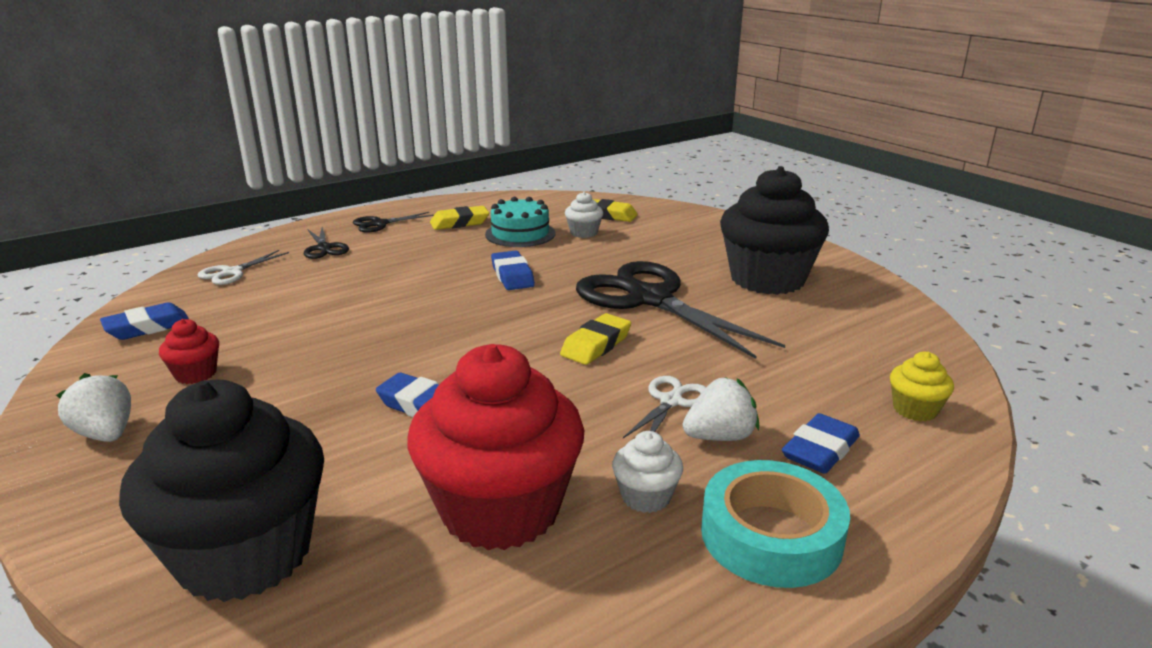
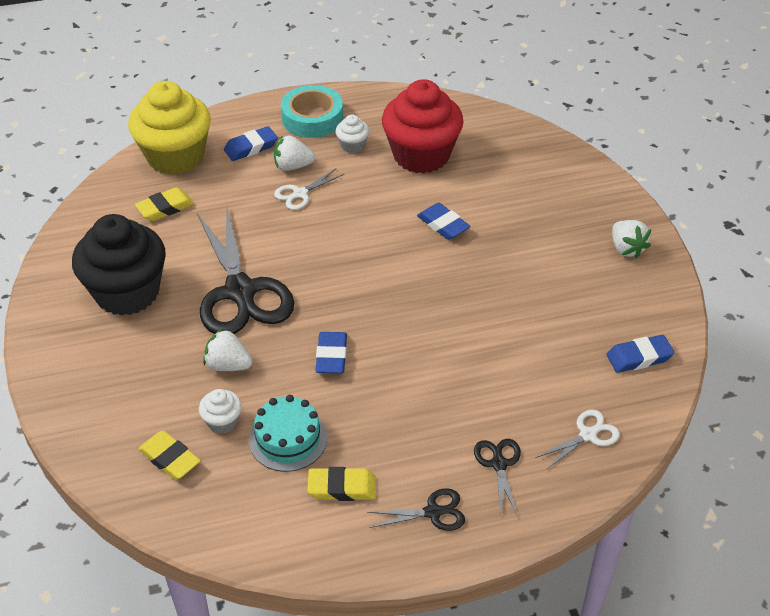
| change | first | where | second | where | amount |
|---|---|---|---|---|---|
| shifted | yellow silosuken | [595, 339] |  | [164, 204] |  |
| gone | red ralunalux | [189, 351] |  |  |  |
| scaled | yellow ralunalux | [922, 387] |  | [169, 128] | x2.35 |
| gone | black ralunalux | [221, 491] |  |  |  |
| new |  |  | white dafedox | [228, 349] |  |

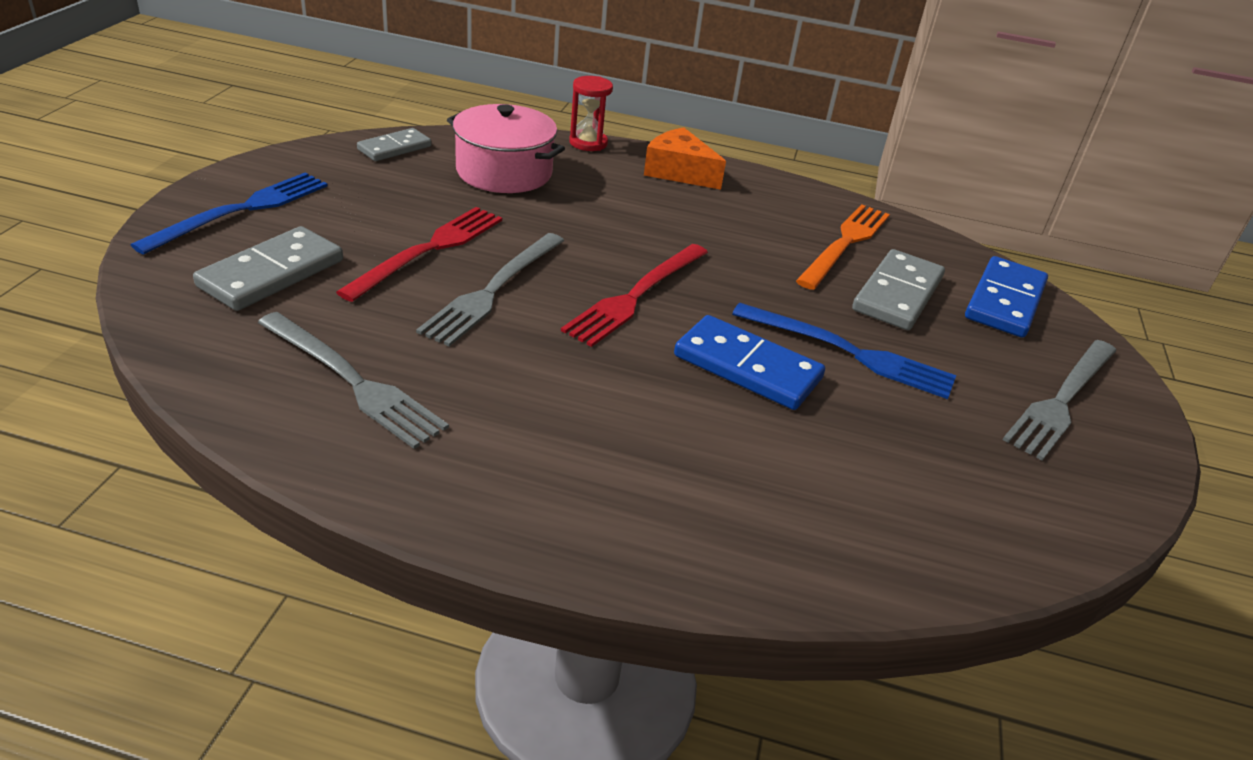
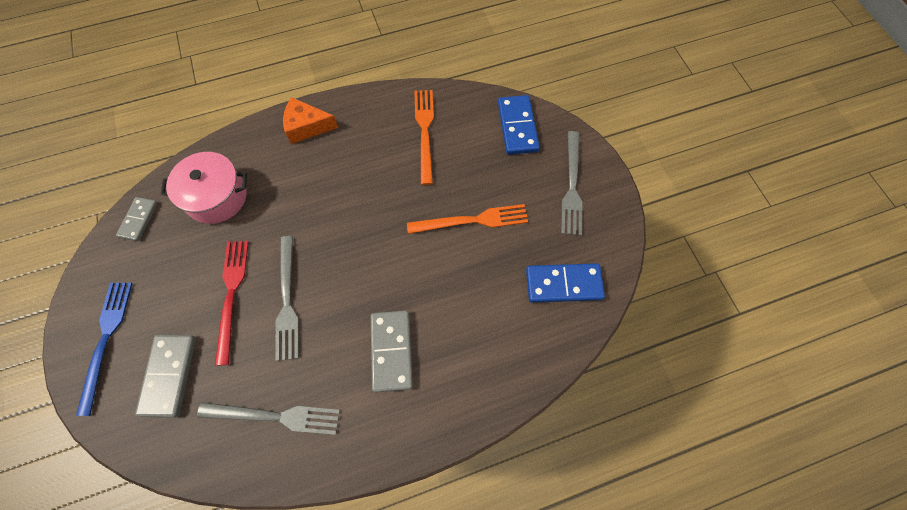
| change | first | where | second | where | amount |
|---|---|---|---|---|---|
| gone | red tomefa | [591, 113] |  |  |  |
| gone | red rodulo | [634, 295] |  |  |  |
| shifted | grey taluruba | [898, 289] |  | [392, 351] |  |
| repainted | blue rodulo | [844, 351] | orange rodulo | [467, 219] |  |
| shifted | blue taluruba | [749, 362] |  | [565, 283] |  |

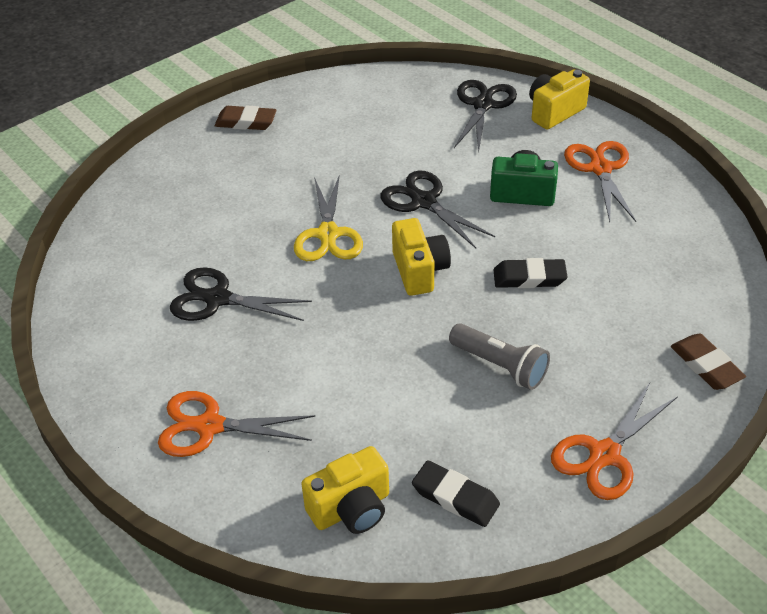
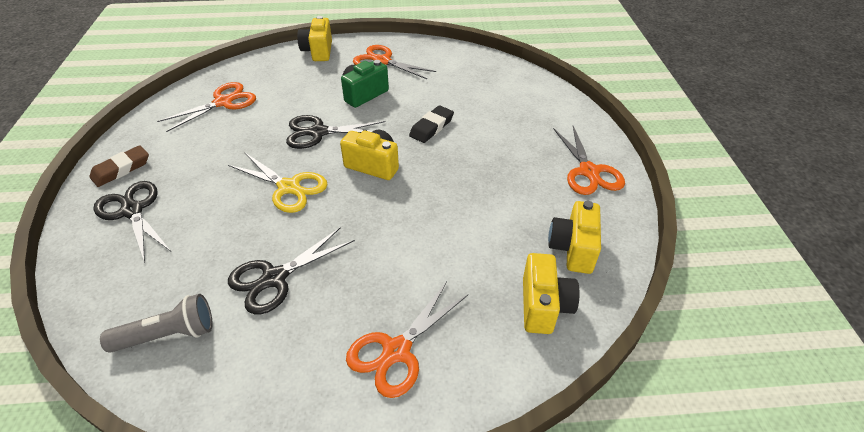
| change | first | where | second | where | amount |
|---|---|---|---|---|---|
| shifted | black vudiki | [485, 116] |  | [132, 222] |  |
| shifted | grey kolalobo | [499, 356] |  | [156, 323] |  |
| gone | brown silosuken | [708, 362] |  |  |  |
| swapped | black silosuken | [456, 493] | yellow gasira | [574, 237] |  |
| new |  |  | orange vudiki | [206, 107] |  |

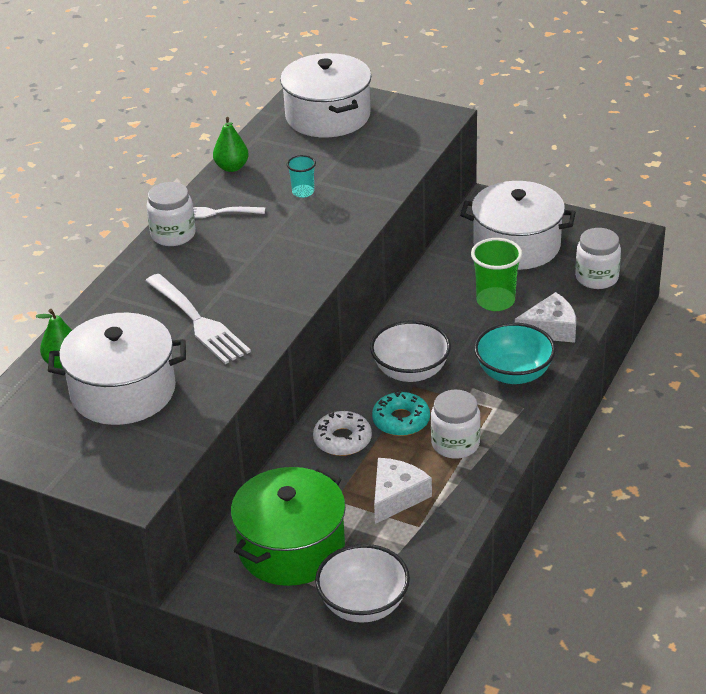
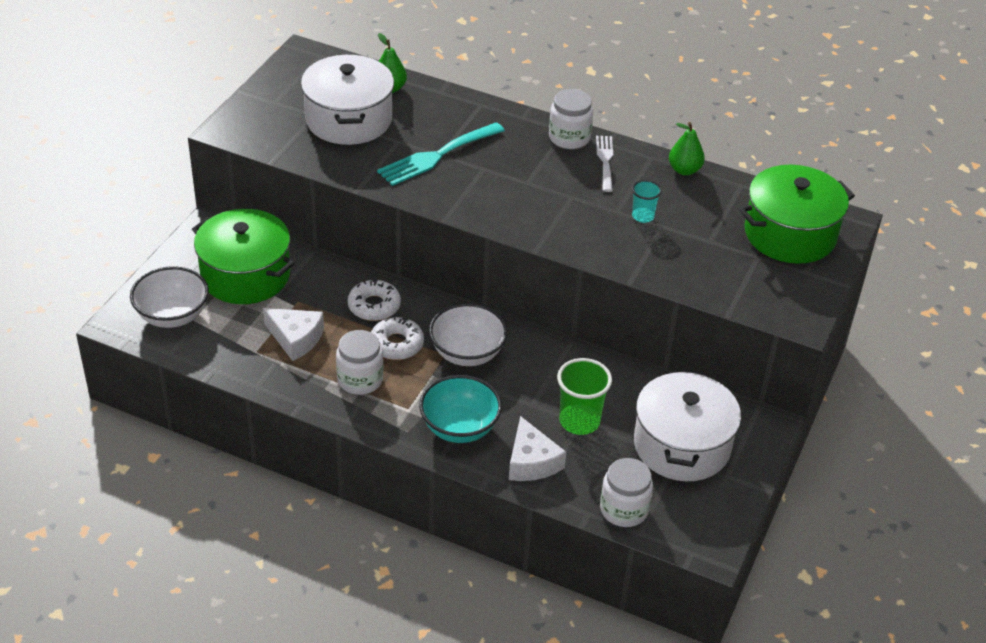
| change | first | where | second | where | amount |
|---|---|---|---|---|---|
| repainted | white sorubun | [325, 95] | green sorubun | [797, 214] |  |
| repainted | white rodulo | [198, 319] | turquoise rodulo | [441, 154] |  |
| repainted | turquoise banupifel | [401, 414] | white banupifel | [397, 338] |  |

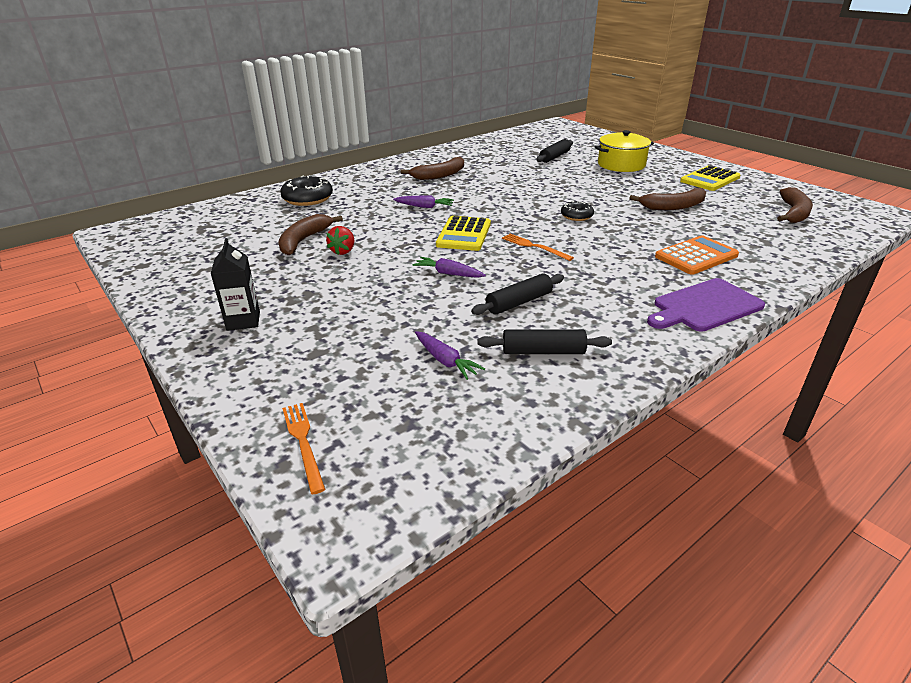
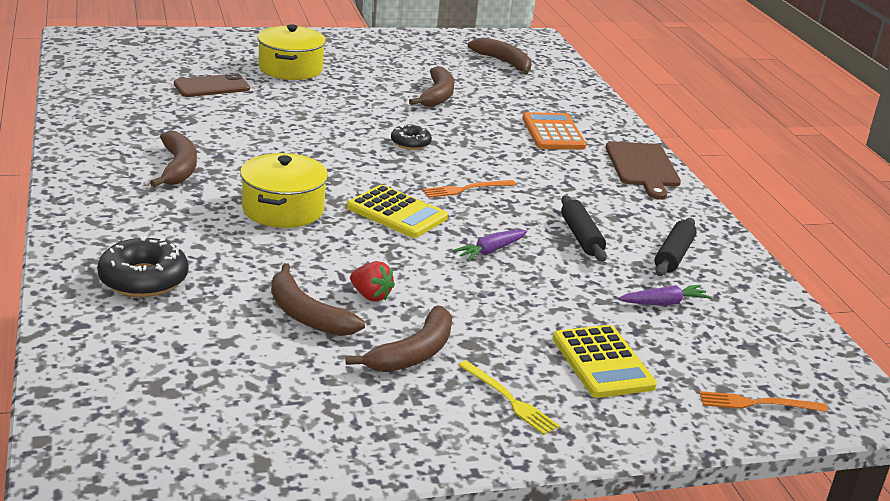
| change | first | where | second | where | amount |
|---|---|---|---|---|---|
| swapped | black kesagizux | [554, 151] | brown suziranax | [212, 85] |  |
| shifted | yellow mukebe | [710, 178] |  | [605, 361] |  |
| swapped | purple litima | [423, 201] | yellow sorubun | [284, 190] |  |
| swapped | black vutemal | [235, 284] | yellow rodulo | [509, 398] |  |
| repainted | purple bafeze | [706, 305] | brown bafeze | [643, 170] |  |
| new |  |  | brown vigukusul | [399, 339] |  |

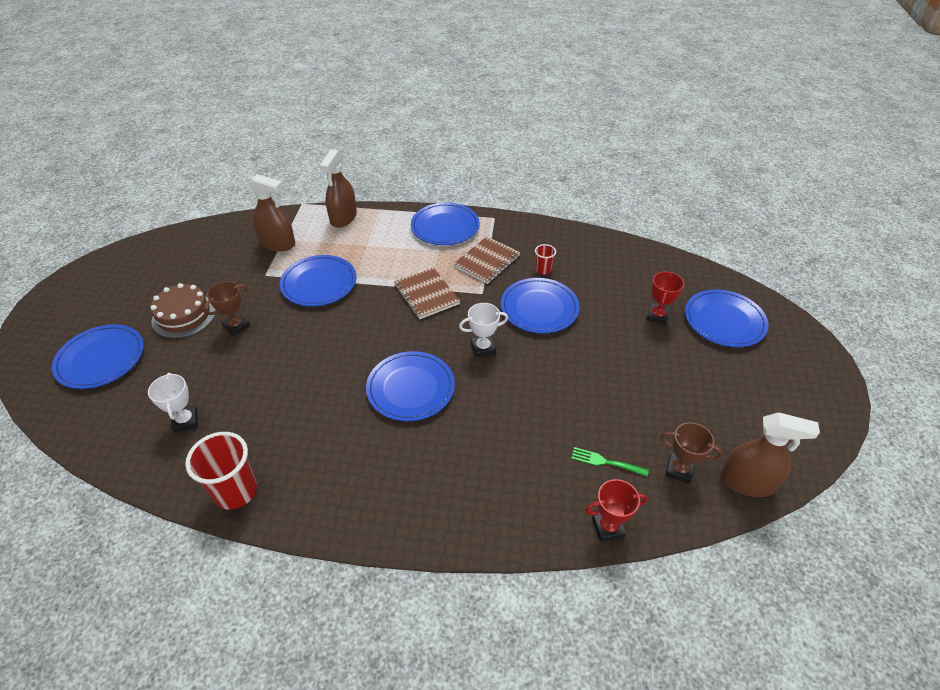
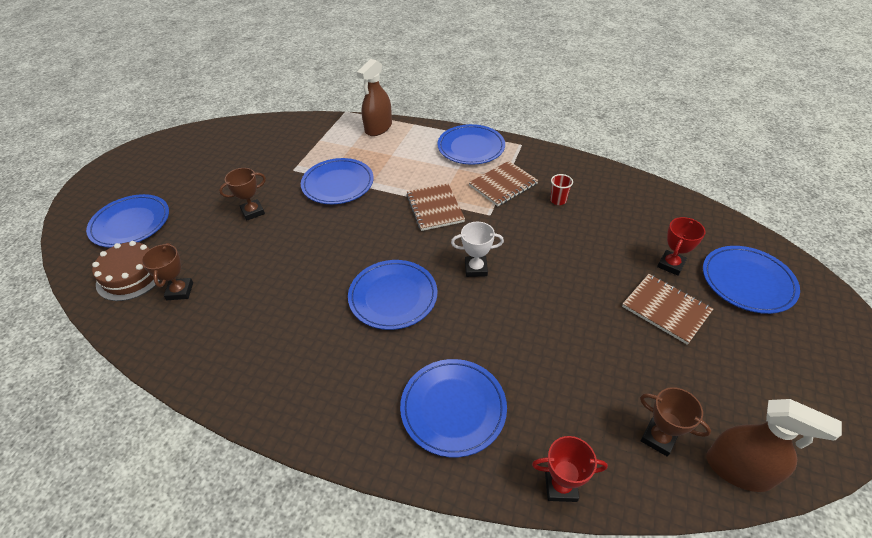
| change | first | where | second | where | amount |
|---|---|---|---|---|---|
| gone | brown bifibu | [271, 212] |  |  |  |
| shifted | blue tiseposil | [540, 305] |  | [453, 408] |  |
| shifted | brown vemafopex | [183, 310] |  | [126, 271] |  |
| repainted | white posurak | [173, 403] | brown posurak | [167, 271] |  |
| gone | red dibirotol | [221, 471] |  |  |  |
| gone | green rodulo | [610, 462] |  |  |  |
| new |  |  | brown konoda | [667, 309] |  |

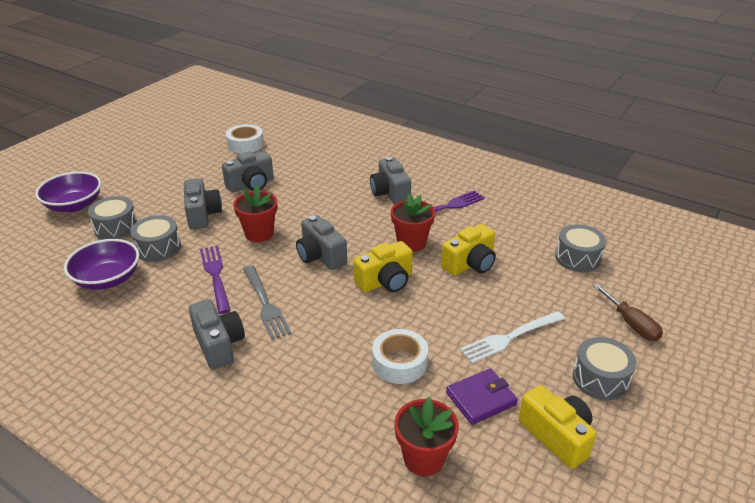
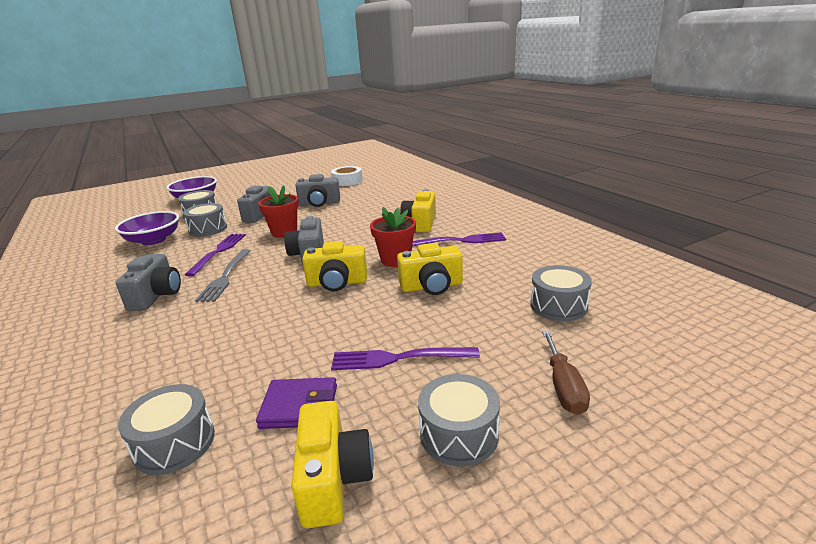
| change | first | where | second | where | amount |
|---|---|---|---|---|---|
| repainted | grey gasira | [390, 181] | yellow gasira | [418, 210] |  |
| repainted | white rodulo | [512, 337] | purple rodulo | [405, 358] |  |
| gone | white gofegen | [400, 356] |  |  |  |
| swapped | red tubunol | [426, 436] | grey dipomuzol | [166, 429] |  |

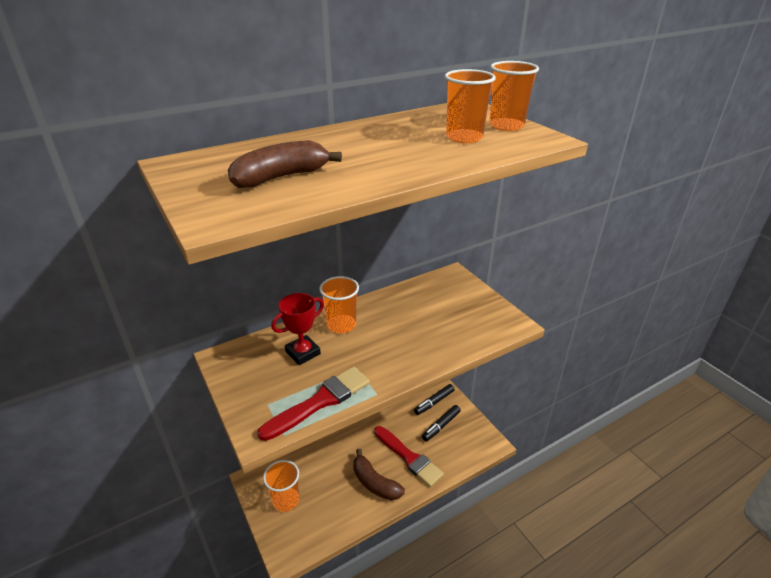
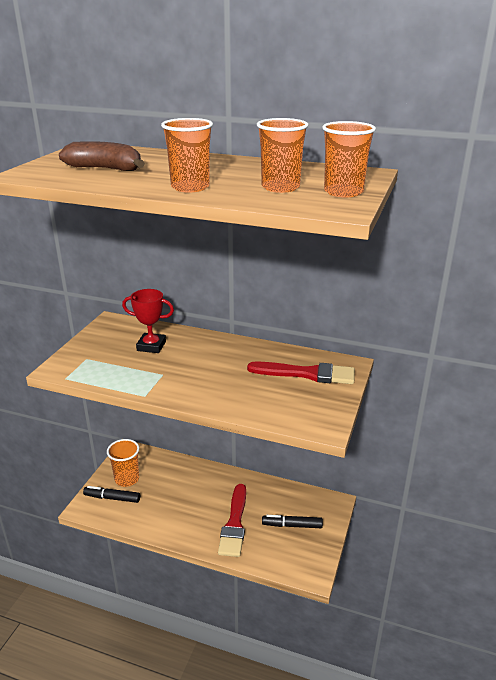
| change | first | where | second | where | amount |
|---|---|---|---|---|---|
| shifted | orange dibirotol | [339, 304] |  | [187, 155] |  |
| shifted | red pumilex | [313, 404] |  | [301, 372] |  |
| shifted | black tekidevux | [434, 399] |  | [111, 494] |  |
| gone | brown vigukusul | [379, 474] |  |  |  |

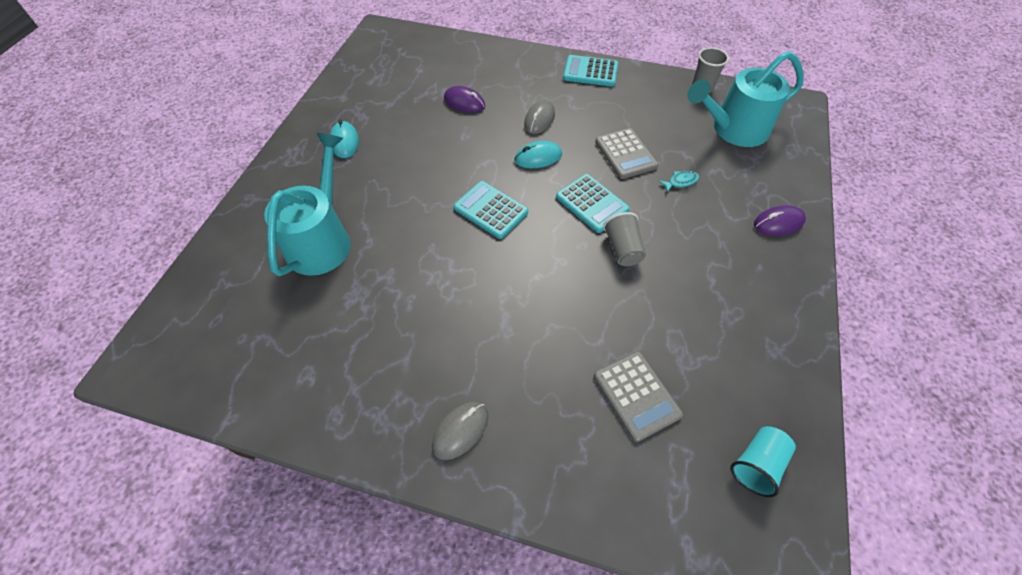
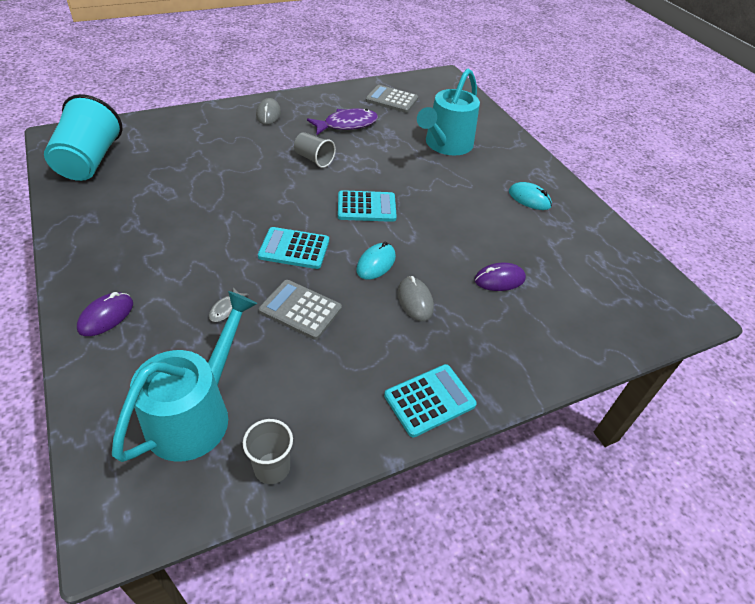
| change | first | where | second | where | amount |
|---|---|---|---|---|---|
| rotated | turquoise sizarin | [307, 204] |  | [448, 112] | 60 degrees clockwise |
| repainted | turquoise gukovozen | [678, 182] | grey gukovozen | [229, 305] |  |
| shifted | grey dibirotol | [624, 239] |  | [315, 150] |  |
| shifted | grey mukebe | [638, 396] |  | [391, 99] |  |
| scaled | turquoise dibirotol | [763, 462] |  | [83, 137] | x1.91 |
| new |  |  | purple gukovozen | [342, 122] |  |

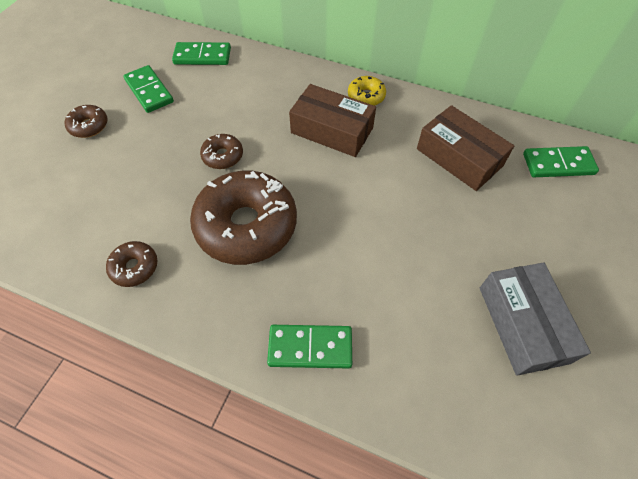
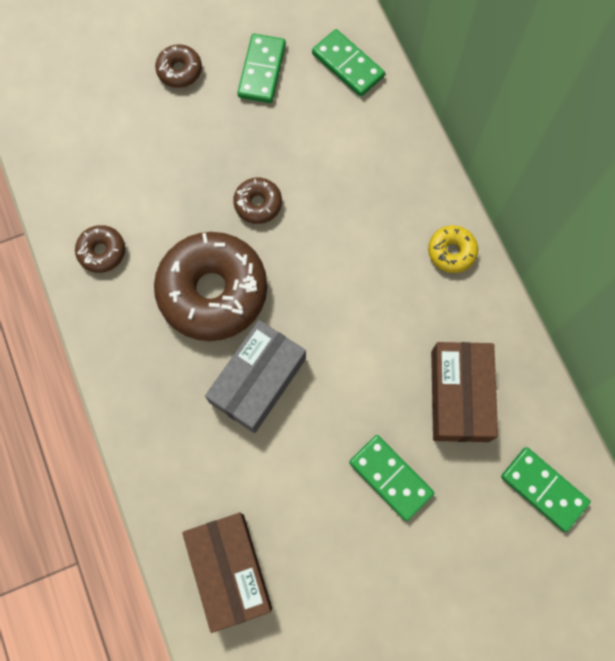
| change | first | where | second | where | amount |
|---|---|---|---|---|---|
| shifted | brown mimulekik | [332, 120] |  | [227, 573] |  |
| shifted | grey mimulekik | [535, 319] |  | [255, 376] |  |
| shifted | green taluruba | [309, 347] |  | [391, 478] |  |

